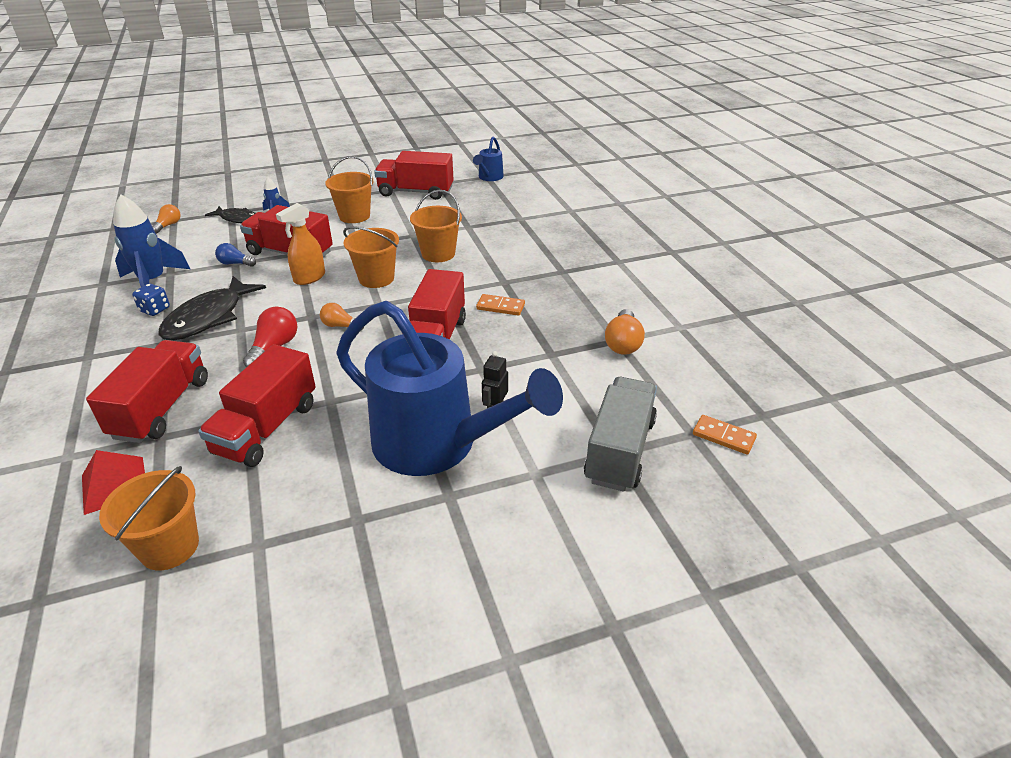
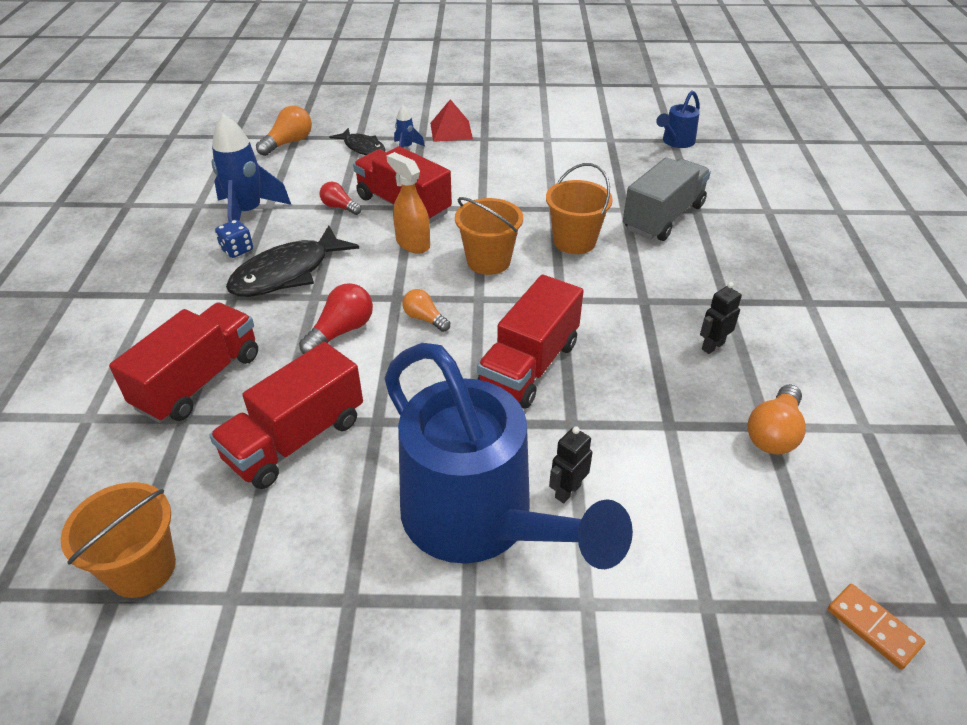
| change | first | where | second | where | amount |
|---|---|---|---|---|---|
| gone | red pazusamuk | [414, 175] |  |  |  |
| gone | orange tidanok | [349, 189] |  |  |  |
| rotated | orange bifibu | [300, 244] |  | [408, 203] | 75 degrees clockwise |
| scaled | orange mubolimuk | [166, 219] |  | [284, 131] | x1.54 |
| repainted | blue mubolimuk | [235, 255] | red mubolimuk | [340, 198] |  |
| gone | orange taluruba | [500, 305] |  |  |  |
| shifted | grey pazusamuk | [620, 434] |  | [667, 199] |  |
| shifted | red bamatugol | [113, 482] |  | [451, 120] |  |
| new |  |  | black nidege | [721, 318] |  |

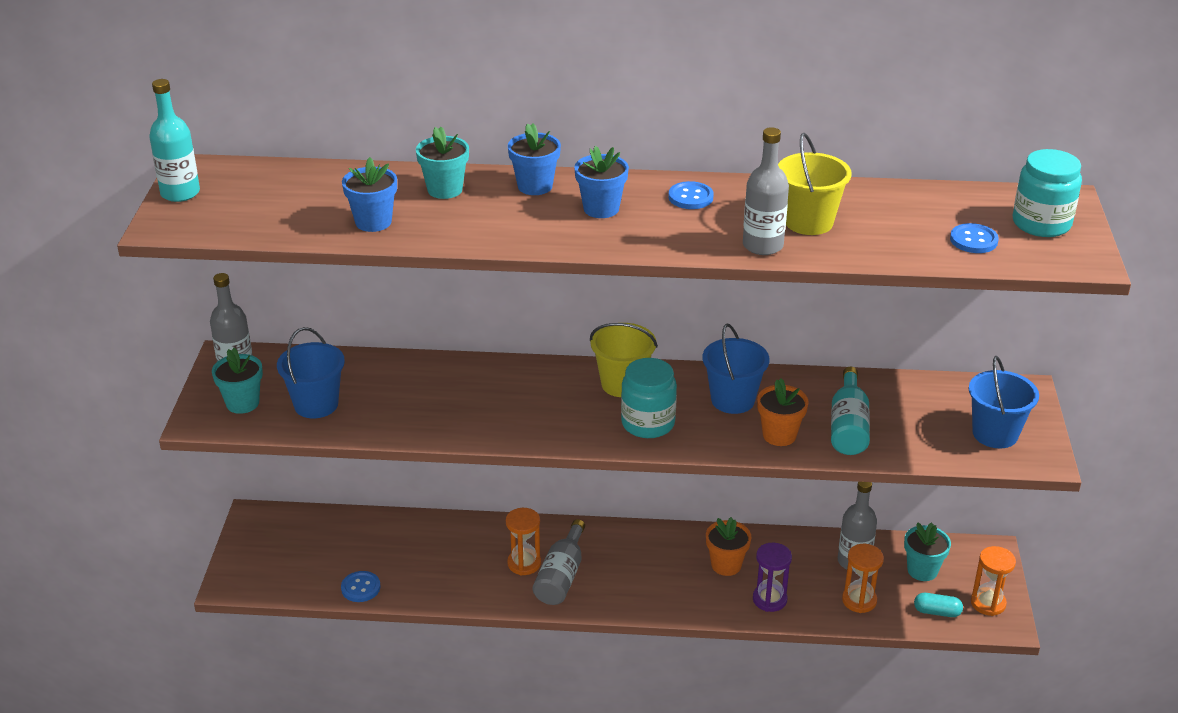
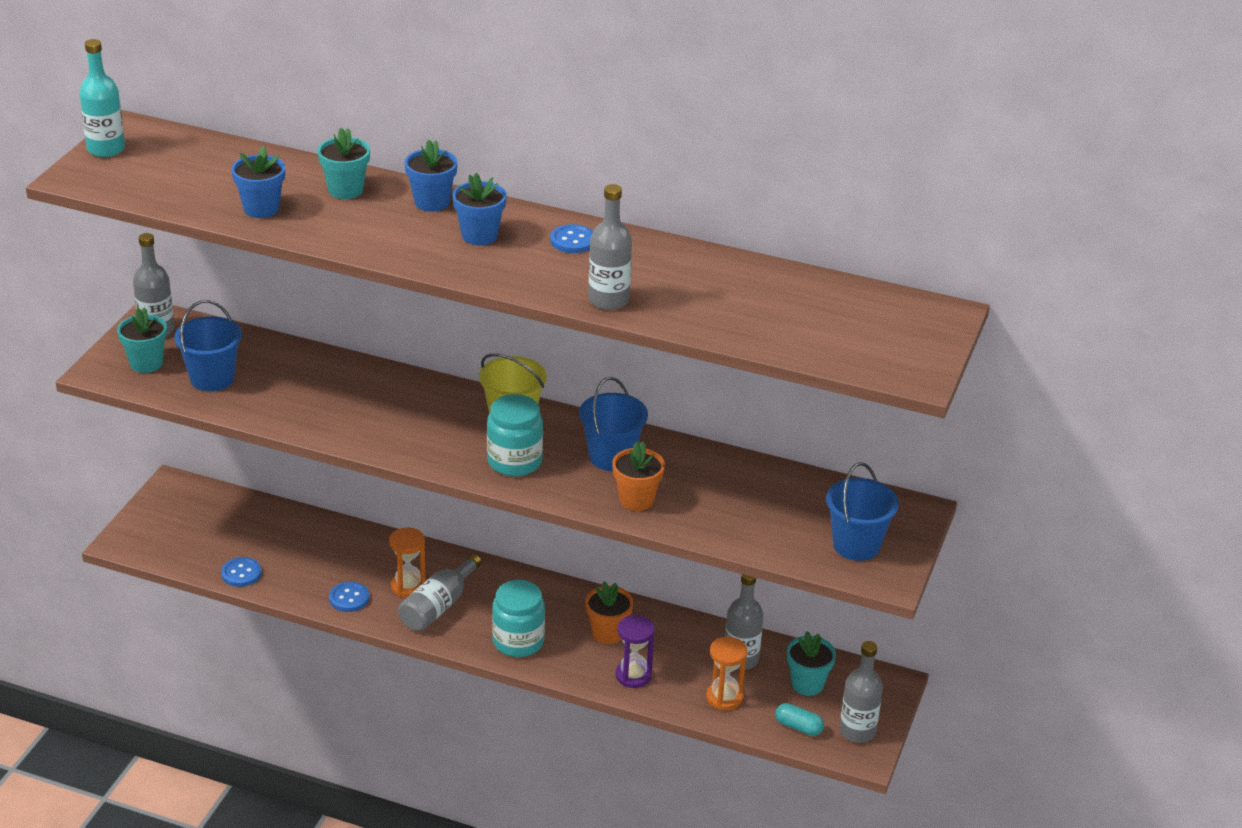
| change | first | where | second | where | amount |
|---|---|---|---|---|---|
| gone | yellow tidanok | [815, 184] |  |  |  |
| shifted | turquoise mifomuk | [1047, 193] |  | [518, 618] |  |
| shifted | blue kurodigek | [974, 238] |  | [349, 597] |  |
| gone | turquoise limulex | [850, 411] |  |  |  |
| swapped | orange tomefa | [993, 581] | grey limulex | [861, 692] |  |

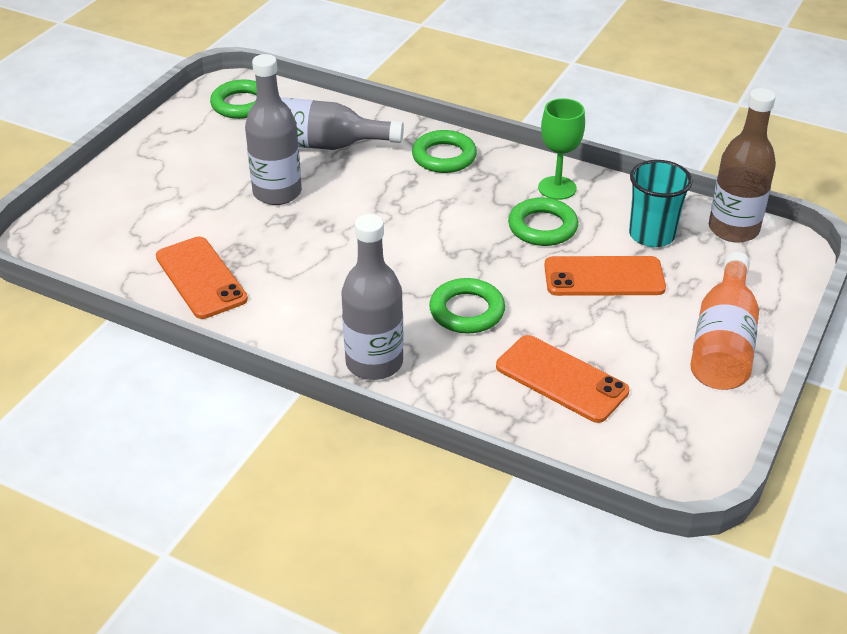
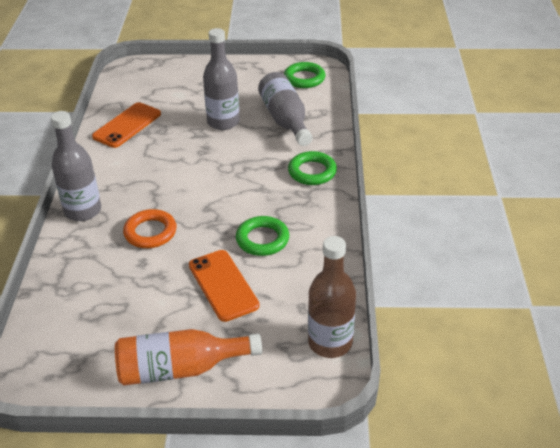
| change | first | where | second | where | amount |
|---|---|---|---|---|---|
| gone | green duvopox | [561, 149] |  |  |  |
| gone | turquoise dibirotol | [661, 203] |  |  |  |
| repainted | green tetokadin | [467, 306] | orange tetokadin | [150, 228] |  |
| gone | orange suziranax | [562, 379] |  |  |  |

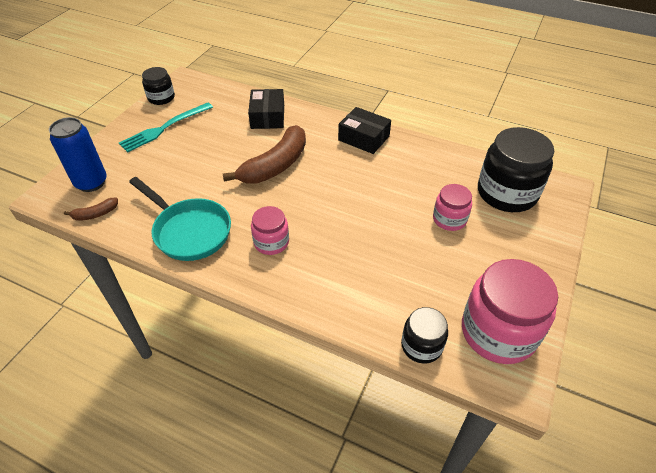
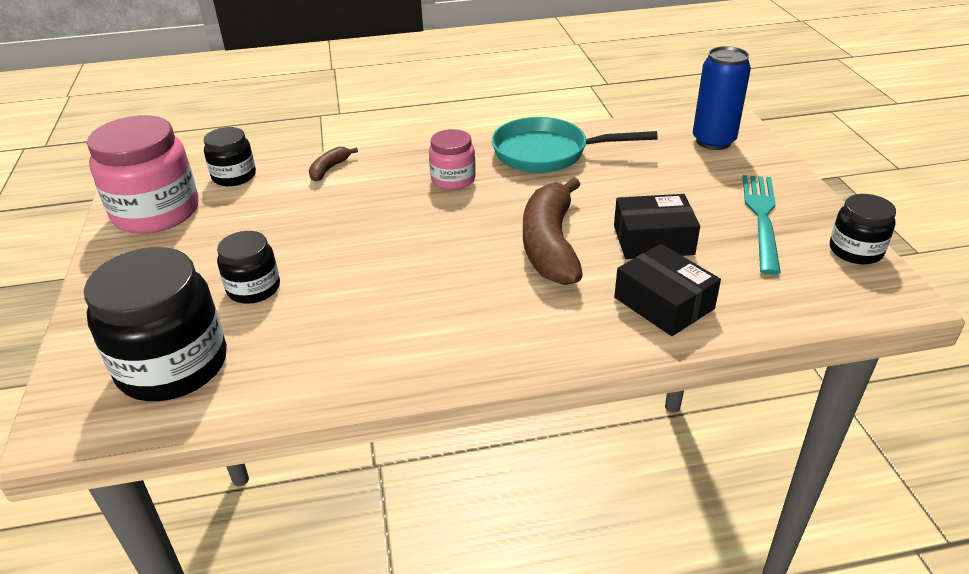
| change | first | where | second | where | amount |
|---|---|---|---|---|---|
| shifted | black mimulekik | [364, 130] |  | [657, 226] |  |
| repainted | pink mifomuk | [452, 207] | black mifomuk | [248, 267] |  |
| shifted | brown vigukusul | [91, 209] |  | [333, 164] |  |

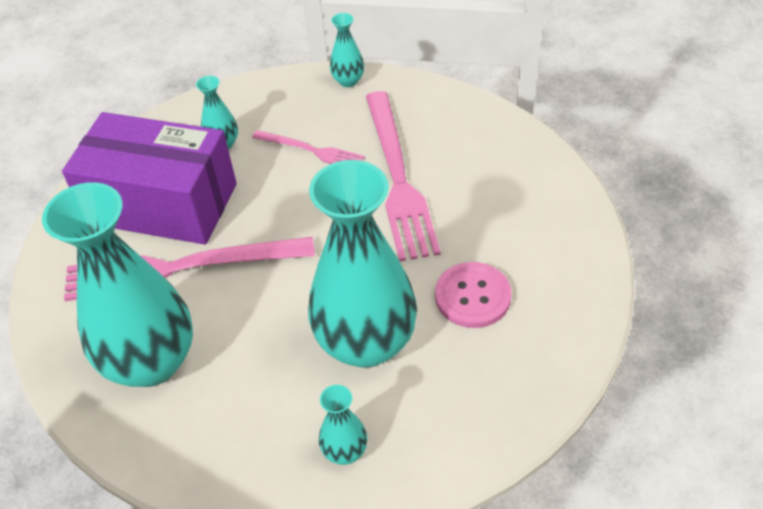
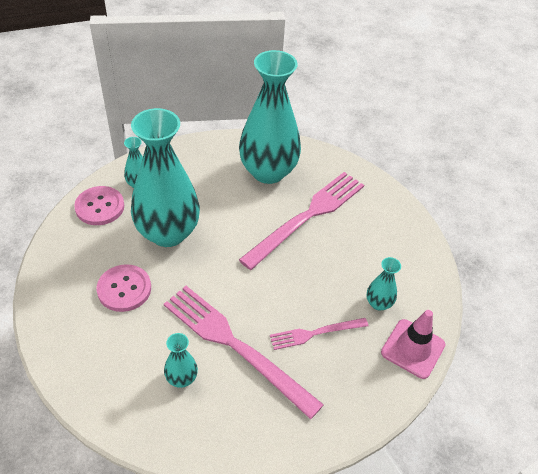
| change | first | where | second | where | amount |
|---|---|---|---|---|---|
| shifted | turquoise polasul | [347, 50] |  | [181, 360] |  |
| gone | purple mimulekik | [149, 178] |  |  |  |
| new |  |  | pink kurodigek | [99, 205] |  |
| new |  |  | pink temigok | [413, 344] |  |

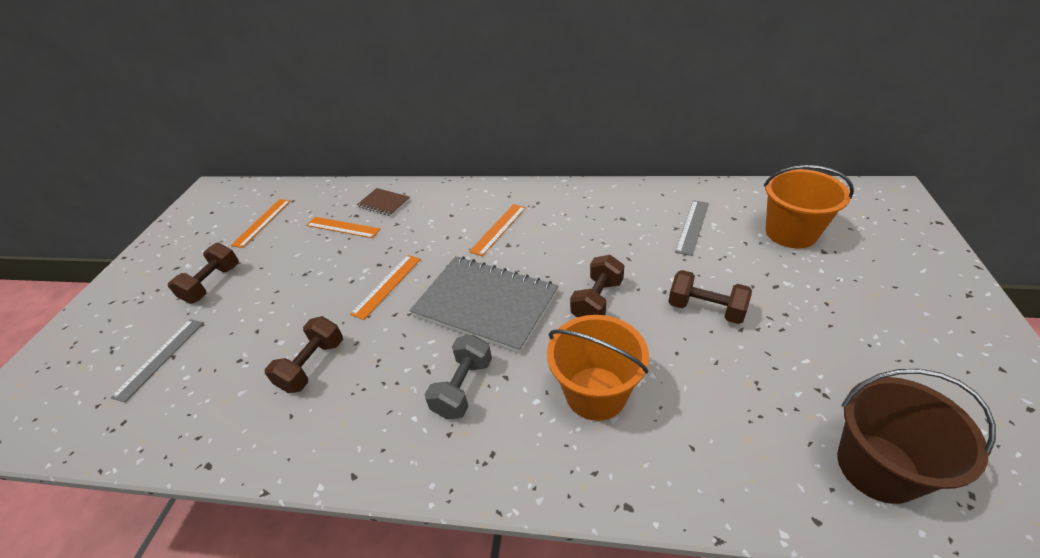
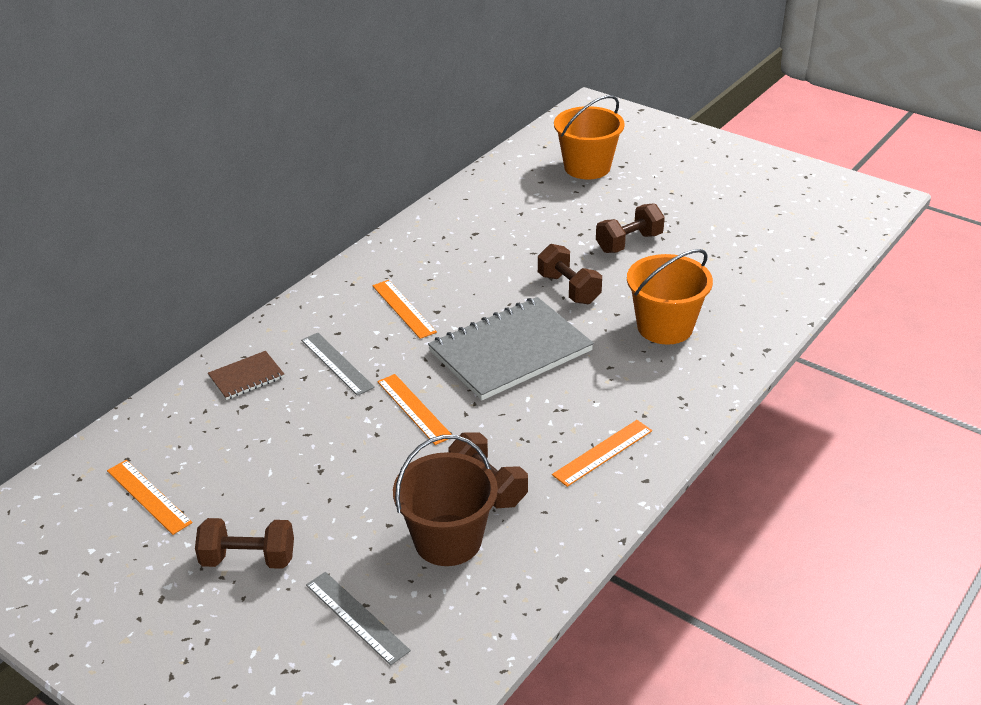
| change | first | where | second | where | amount |
|---|---|---|---|---|---|
| shifted | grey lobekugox | [692, 228] |  | [338, 364] |  |
| shifted | orange lobekugox | [343, 227] |  | [602, 453] |  |
| rotated | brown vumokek | [203, 273] |  | [244, 543] | 45 degrees counterclockwise |
| gone | grey vumokek | [458, 377] |  |  |  |
| shifted | brown tidanok | [916, 436] |  | [445, 500] |  |

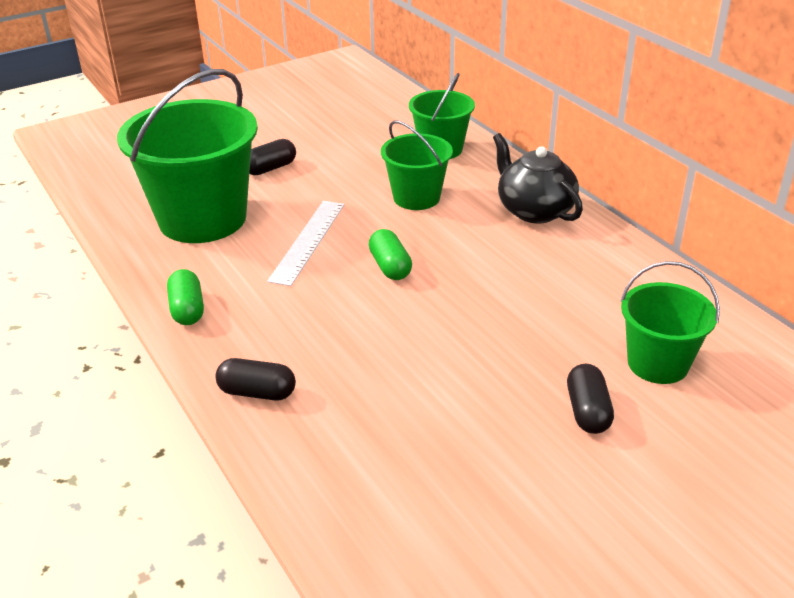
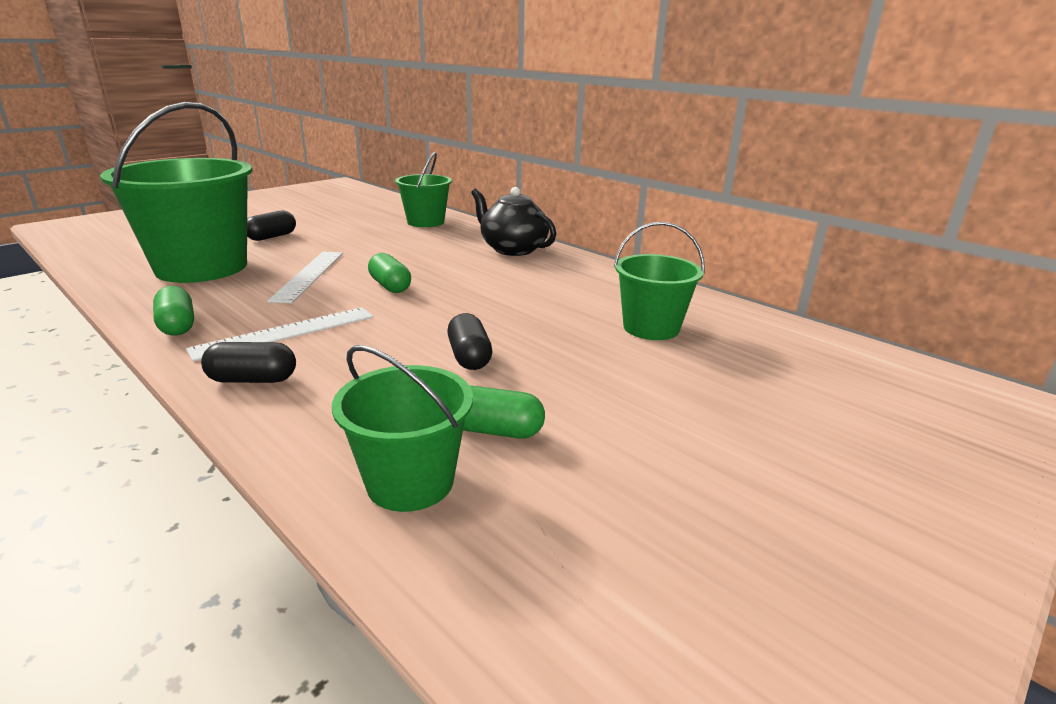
| change | first | where | second | where | amount |
|---|---|---|---|---|---|
| shifted | green tidanok | [417, 165] |  | [402, 428] |  |
| shifted | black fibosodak | [590, 399] |  | [469, 341] |  |
| new |  |  | white lobekugox | [279, 334] |  |
| new |  |  | green fibosodak | [504, 412] |  |

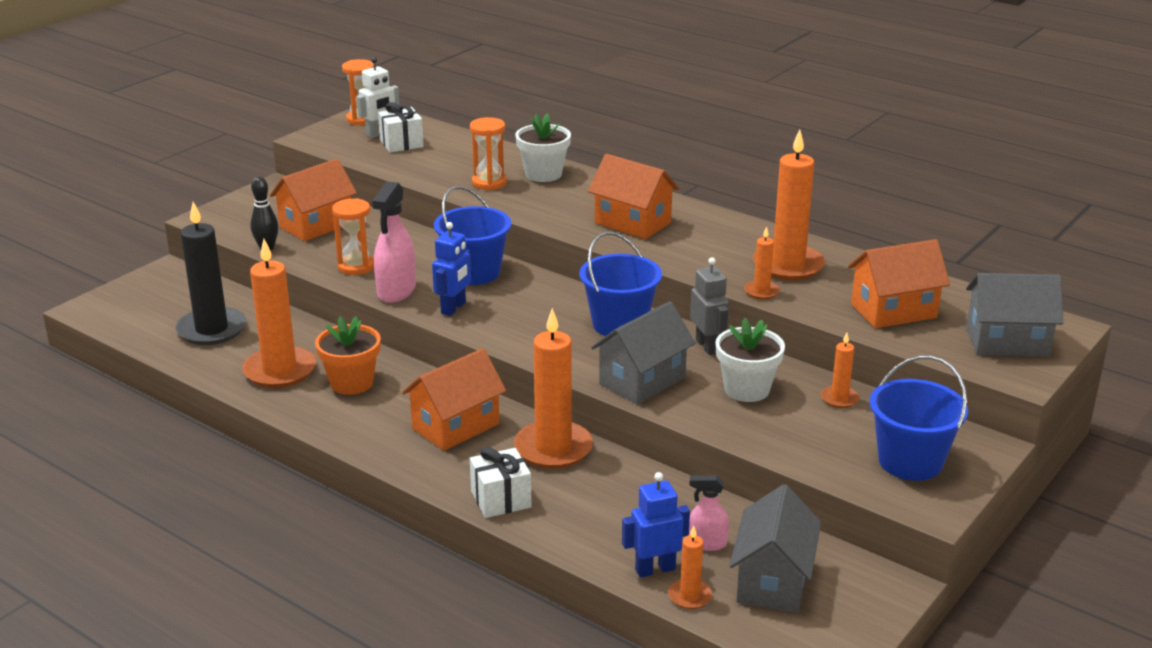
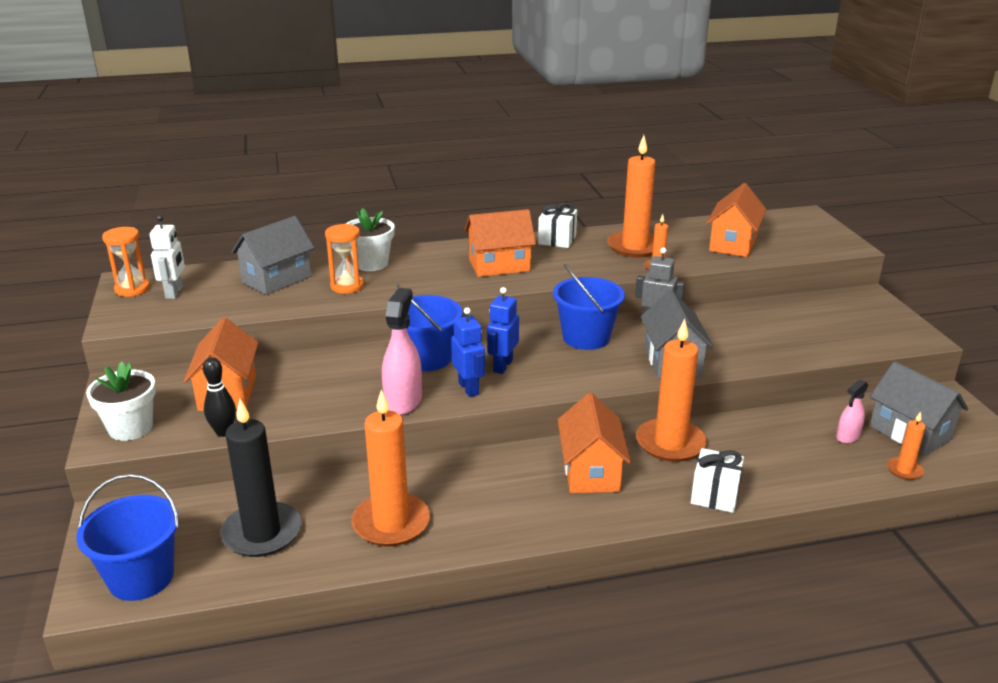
| change | first | where | second | where | amount |
|---|---|---|---|---|---|
| shifted | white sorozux | [401, 127] |  | [557, 225] |  |
| rotated | pink bifibu | [394, 242] |  | [402, 351] | 135 degrees counterclockwise |
| gone | orange tomefa | [353, 236] |  |  |  |
| shifted | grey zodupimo | [1014, 315] |  | [272, 255] |  |
| gone | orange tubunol | [348, 355] |  |  |  |
| shifted | white tubunol | [750, 360] |  | [121, 401] |  |
| gone | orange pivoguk | [840, 370] |  |  |  |
| shifted | blue tidanok | [919, 418] |  | [127, 537] |  |
| shifted | blue nidege | [656, 525] |  | [503, 330] |  |

